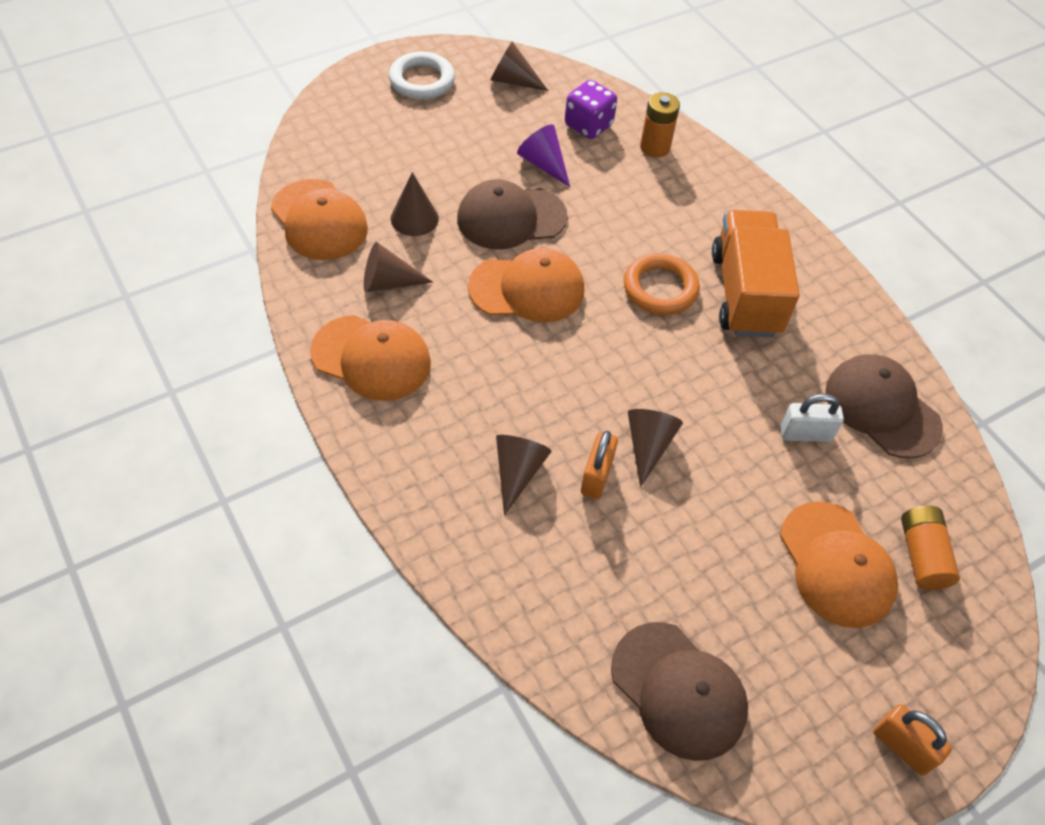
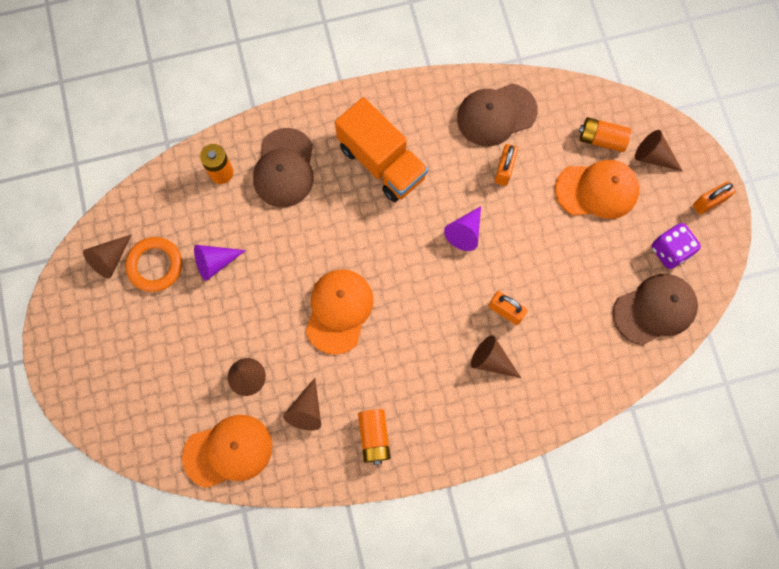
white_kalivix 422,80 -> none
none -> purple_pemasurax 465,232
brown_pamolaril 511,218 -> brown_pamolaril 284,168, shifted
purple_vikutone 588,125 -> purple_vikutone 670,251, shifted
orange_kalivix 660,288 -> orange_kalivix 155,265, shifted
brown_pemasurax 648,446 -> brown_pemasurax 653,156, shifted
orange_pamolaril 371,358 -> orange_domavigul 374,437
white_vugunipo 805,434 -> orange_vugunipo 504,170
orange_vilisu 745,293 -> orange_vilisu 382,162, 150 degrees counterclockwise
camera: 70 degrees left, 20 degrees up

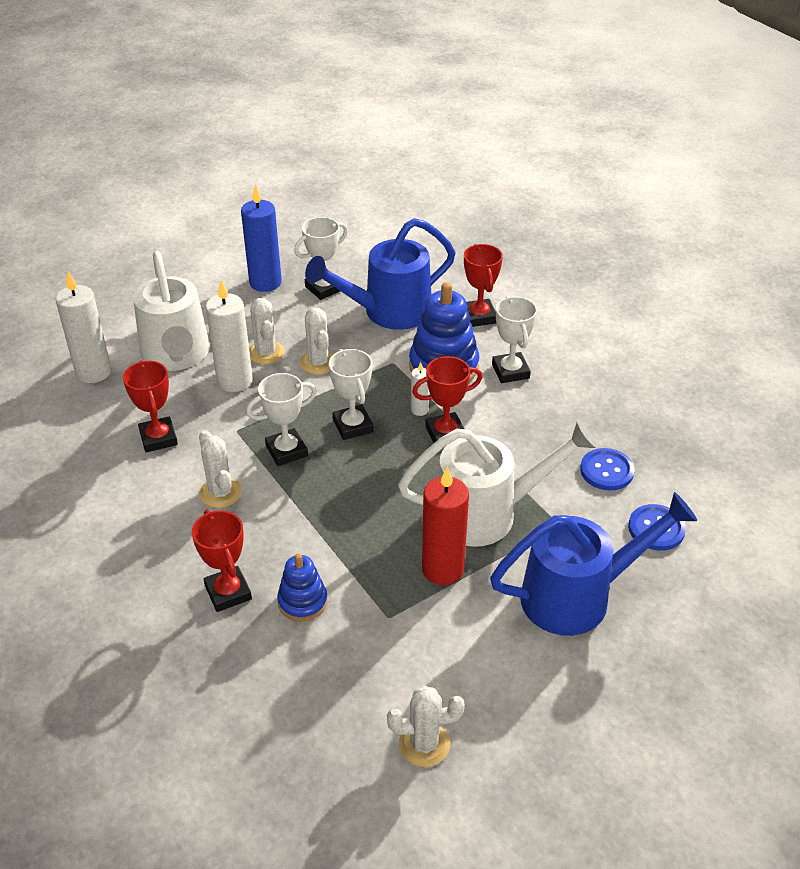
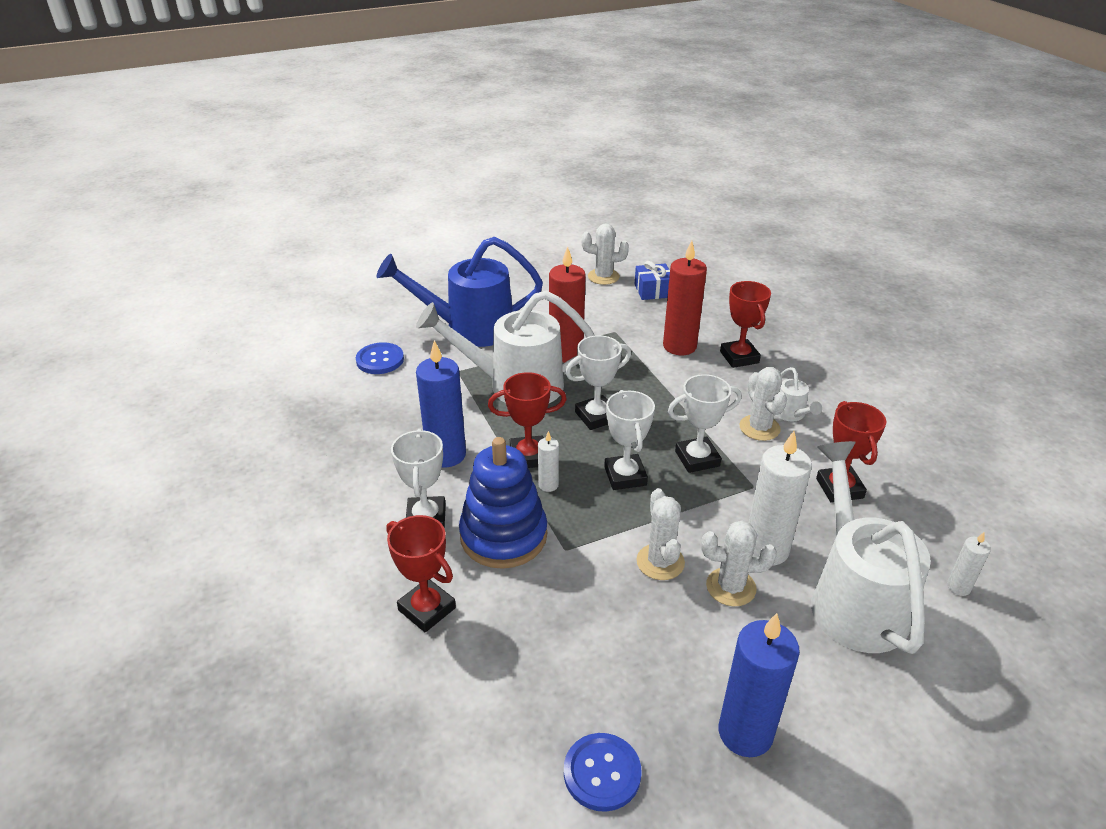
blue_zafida 388,312 -> none
none -> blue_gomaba 446,455
none -> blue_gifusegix 653,291
none -> white_zafida 791,415
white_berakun 324,288 -> white_berakun 596,416, shifted
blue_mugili 606,471 -> blue_mugili 602,773, shifted
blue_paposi 302,601 -> red_gomaba 679,346
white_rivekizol 266,353 -> white_rivekizol 731,587, 75 degrees counterclockwise
red_berakun 479,316 -> red_berakun 427,609, 45 degrees counterclockwise
white_gomaba 93,372 -> white_gomaba 958,587, x0.49
camera: 170 degrees left, 5 degrees down

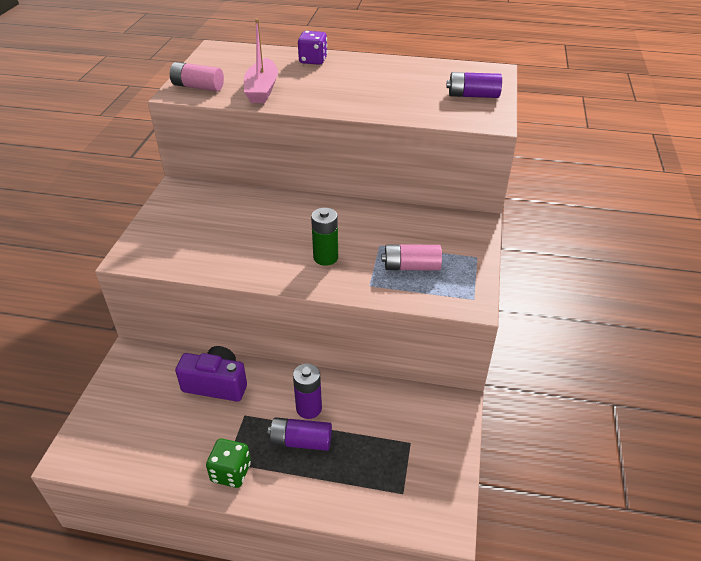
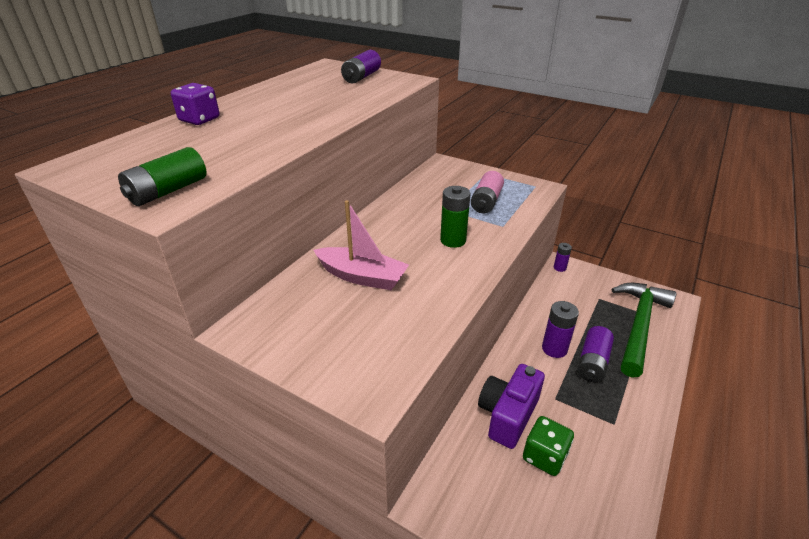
none -> purple_domavigul 559,268
none -> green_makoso 639,325
green_vikutone 231,472 -> green_vikutone 544,456, shifted
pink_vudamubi 262,90 -> pink_vudamubi 362,277, shifted
pink_domavigul 198,87 -> green_domavigul 168,191
camera: 70 degrees left, 5 degrees down

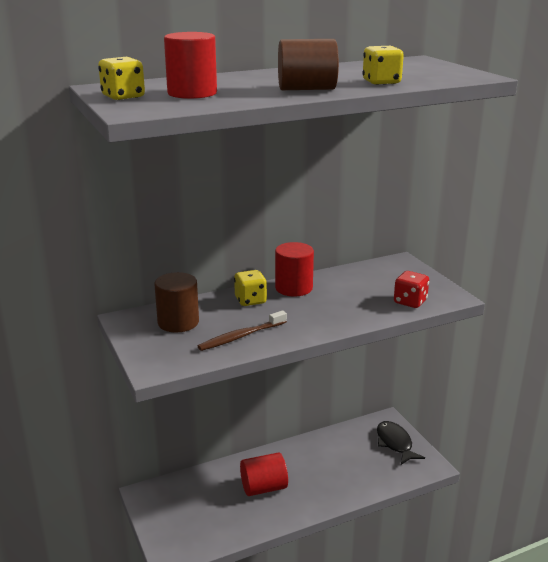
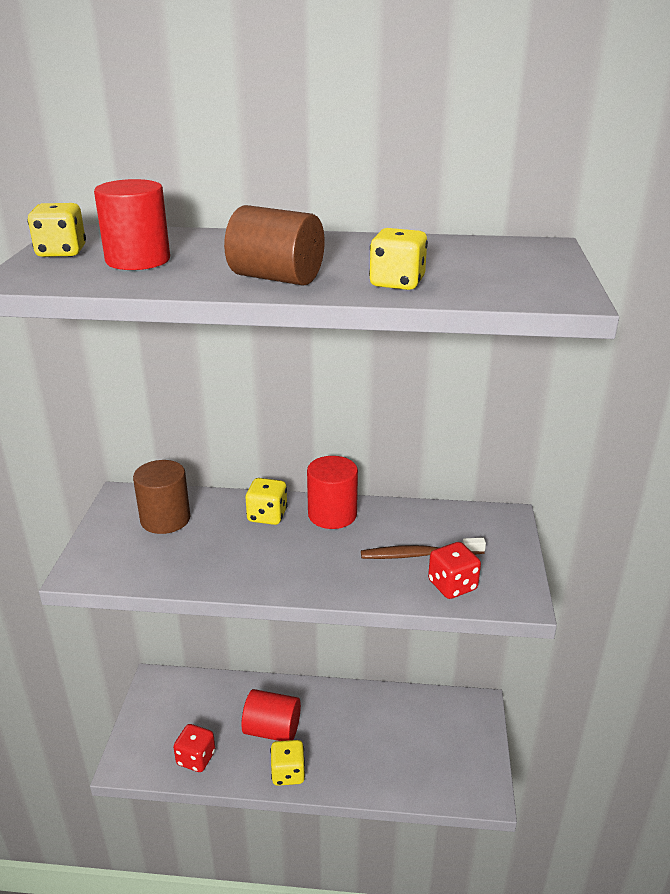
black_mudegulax 395,443 -> none
none -> red_vikutone 196,758
none -> yellow_vikutone 288,773
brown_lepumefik 241,336 -> brown_lepumefik 419,555, shifted
camera: 30 degrees right, 5 degrees up

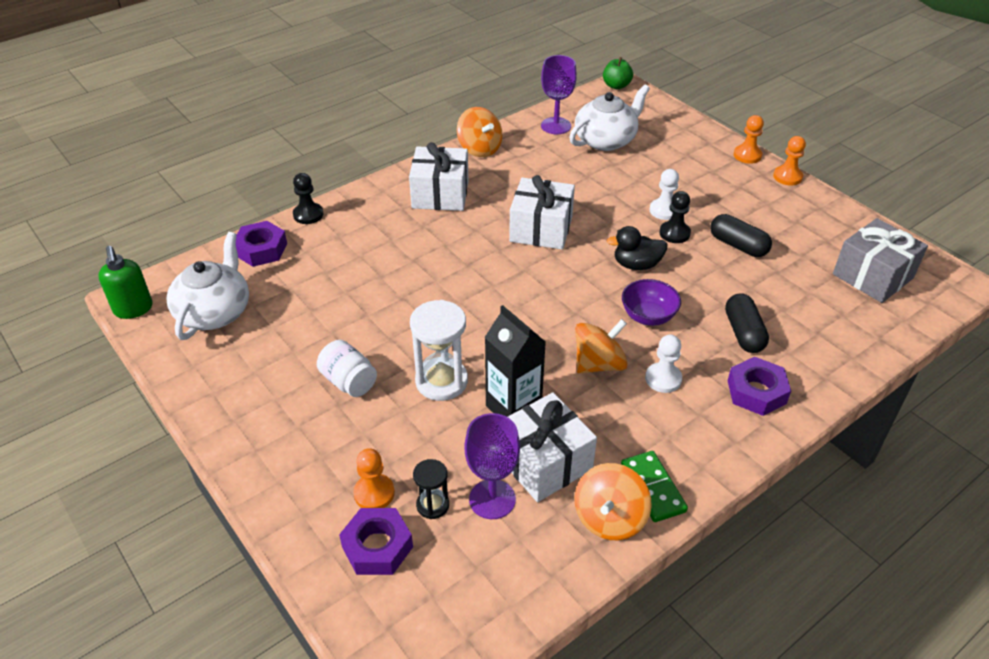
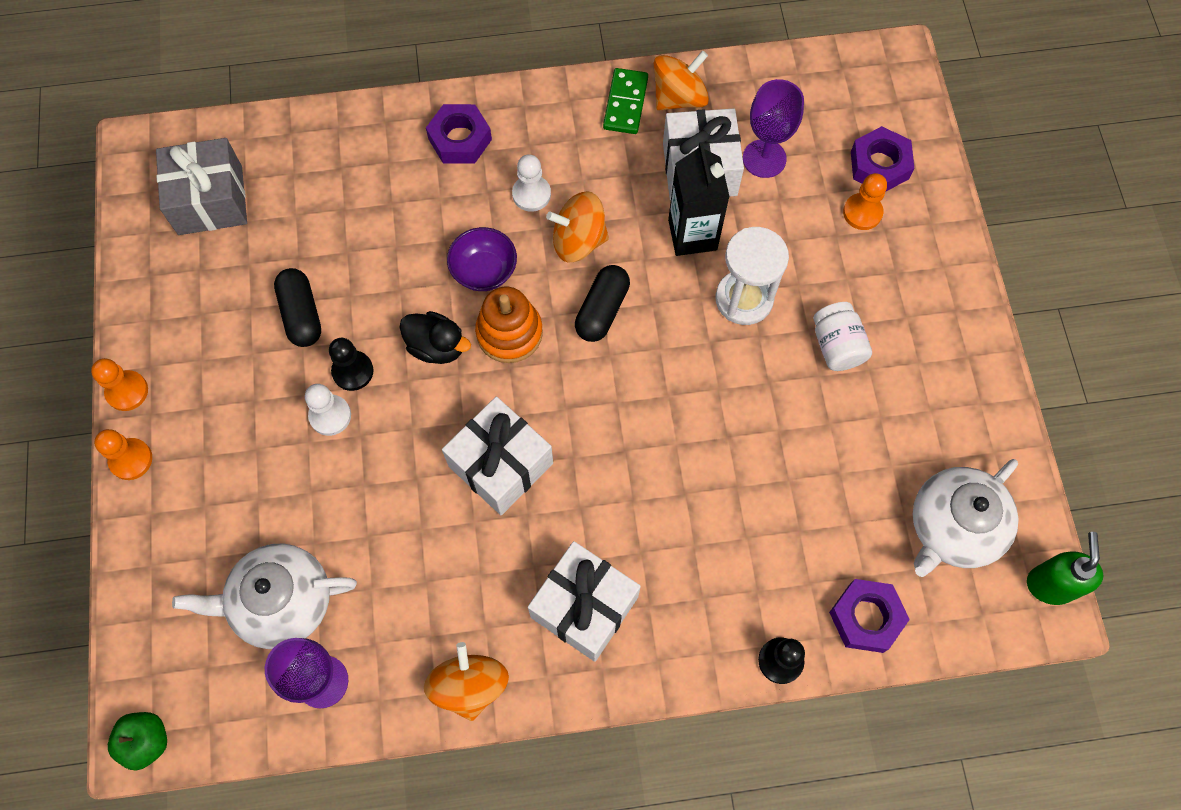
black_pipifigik 432,505 -> none
none -> orange_paposi 509,333
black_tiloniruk 743,333 -> black_tiloniruk 602,310, shifted
camera: 150 degrees left, 25 degrees up

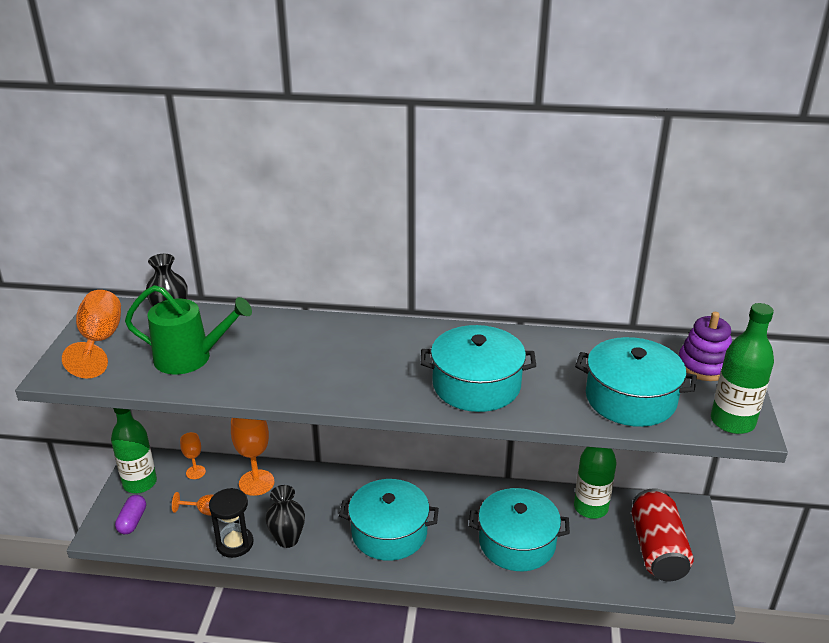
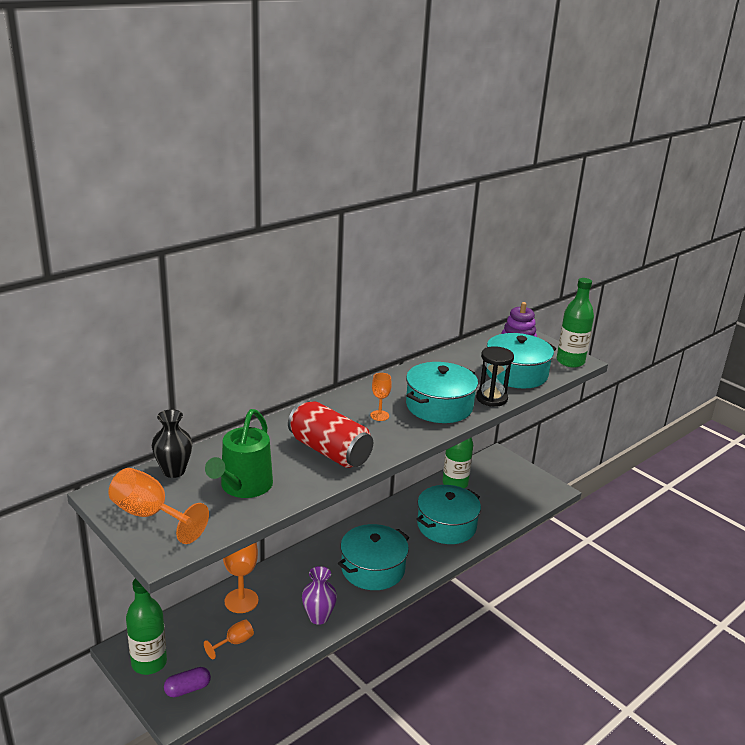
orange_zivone 195,472 -> orange_zivone 379,415, shifted
black_pipifigik 235,543 -> black_pipifigik 491,398, shifted
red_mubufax 657,549 -> red_mubufax 329,451, shifted
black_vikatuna 287,539 -> purple_vikatuna 318,617
purple_tiloniruk 132,521 -> purple_tiloniruk 187,689, 75 degrees counterclockwise
green_zafida 190,358 -> green_zafida 243,486, 150 degrees clockwise
camera: 50 degrees left, 5 degrees down

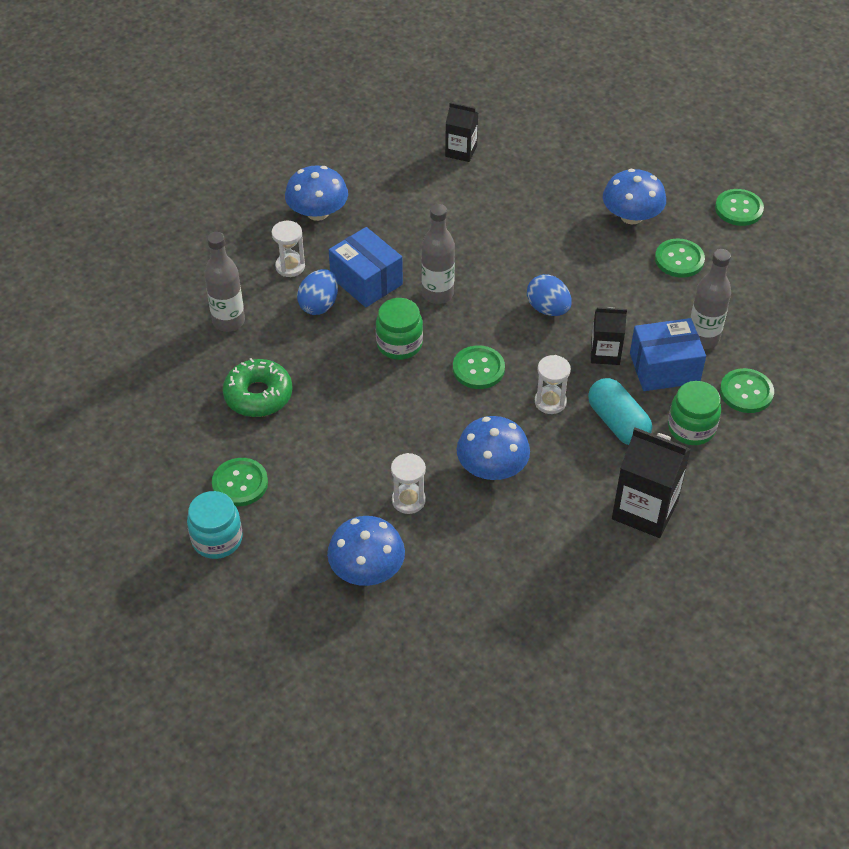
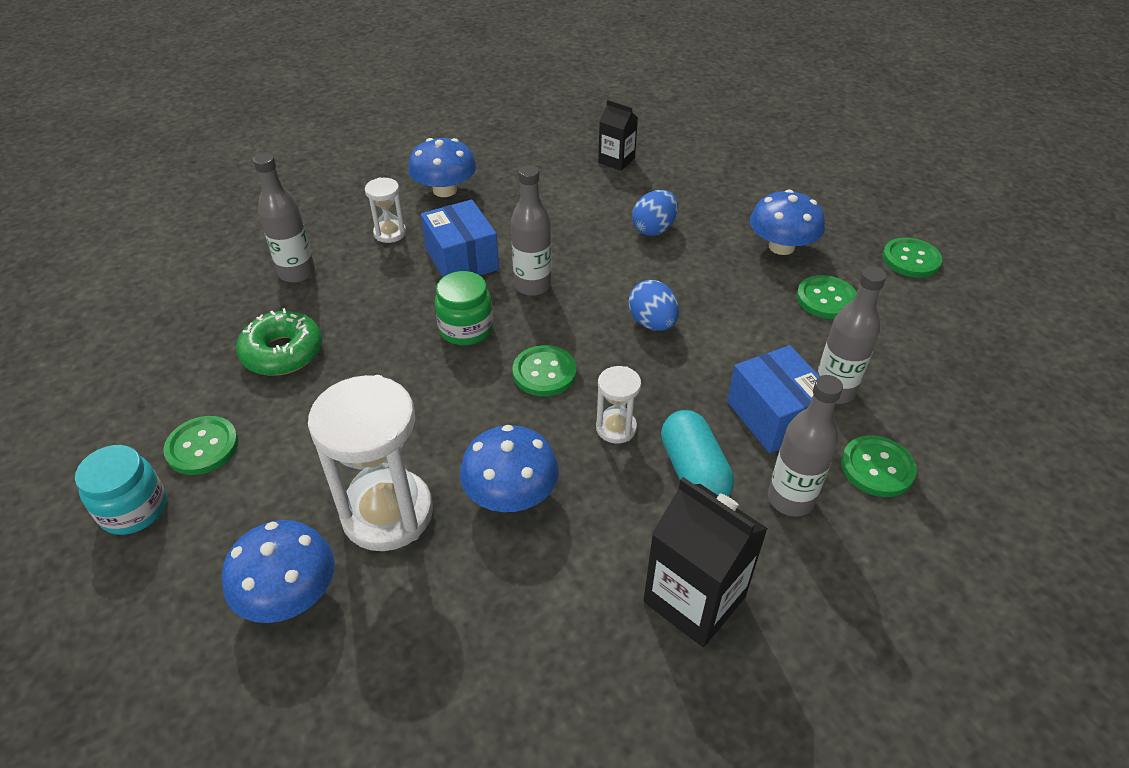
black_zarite 605,353 -> none
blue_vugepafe 319,305 -> blue_vugepafe 653,229, shifted
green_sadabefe 691,428 -> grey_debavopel 790,499
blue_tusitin 664,368 -> blue_tusitin 774,416, 60 degrees clockwise
white_pipifigik 408,500 -> white_pipifigik 387,513, x2.04
camera: 15 degrees right, 5 degrees down

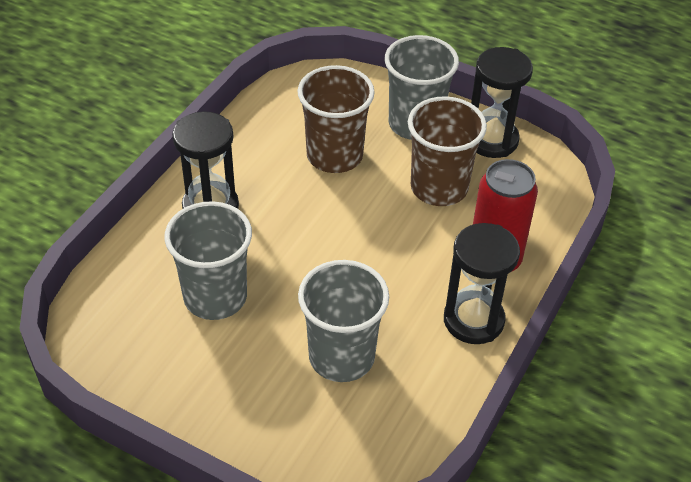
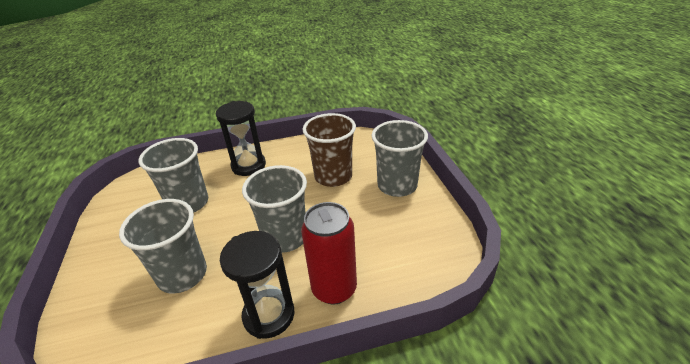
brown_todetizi 439,187 -> none
black_pipifigik 492,140 -> none
none -> grey_todetizi 285,237
camera: 50 degrees right, 10 degrees down

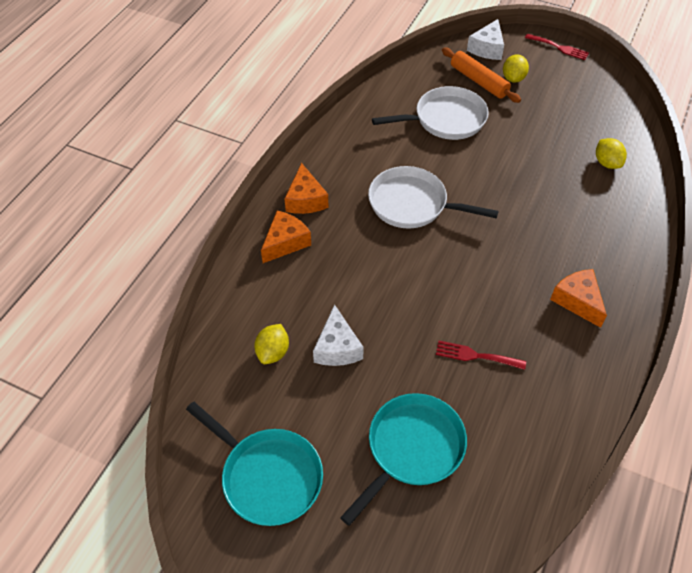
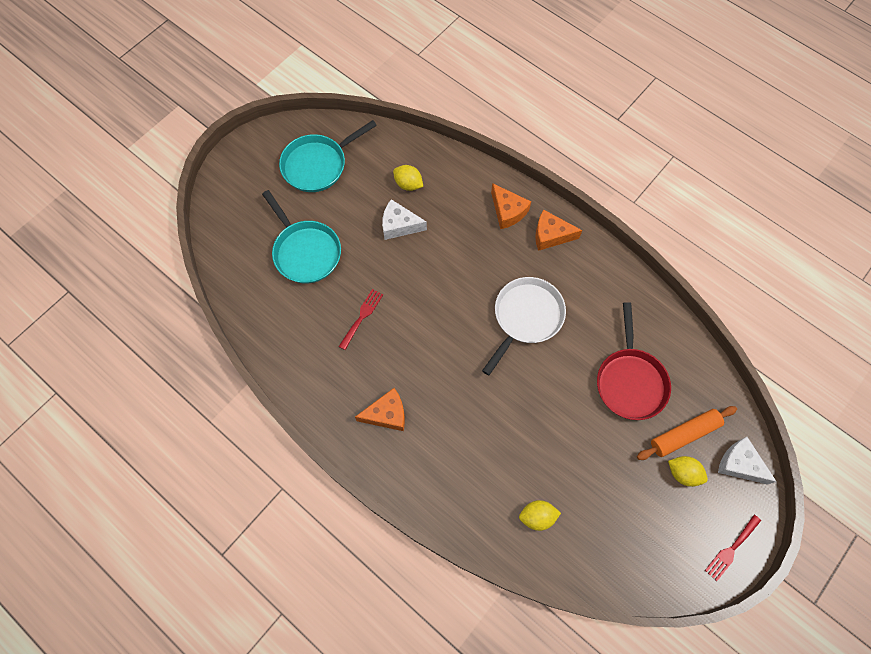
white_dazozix 445,119 -> red_dazozix 630,381
camera: 105 degrees right, 15 degrees up

